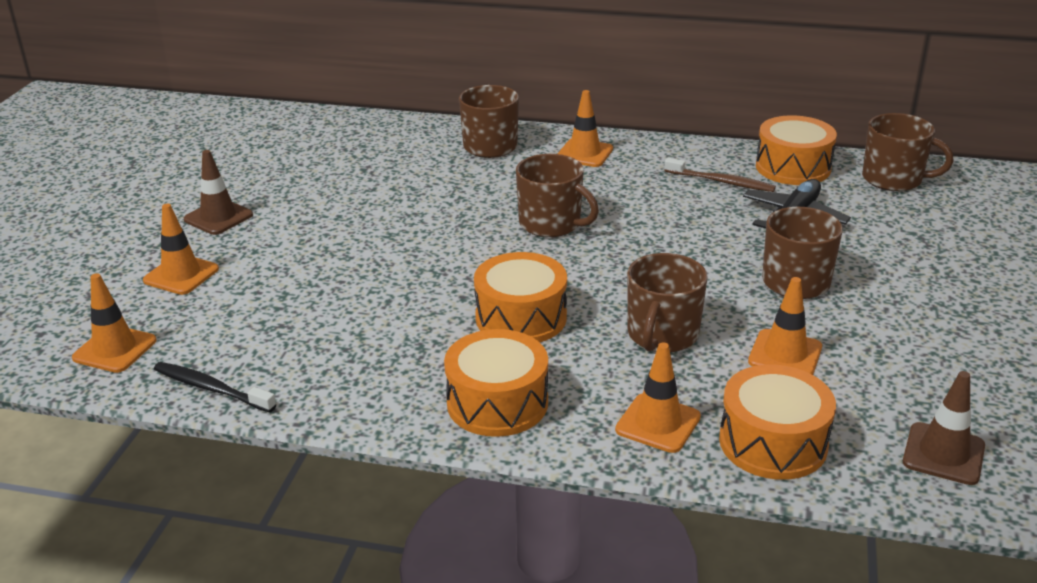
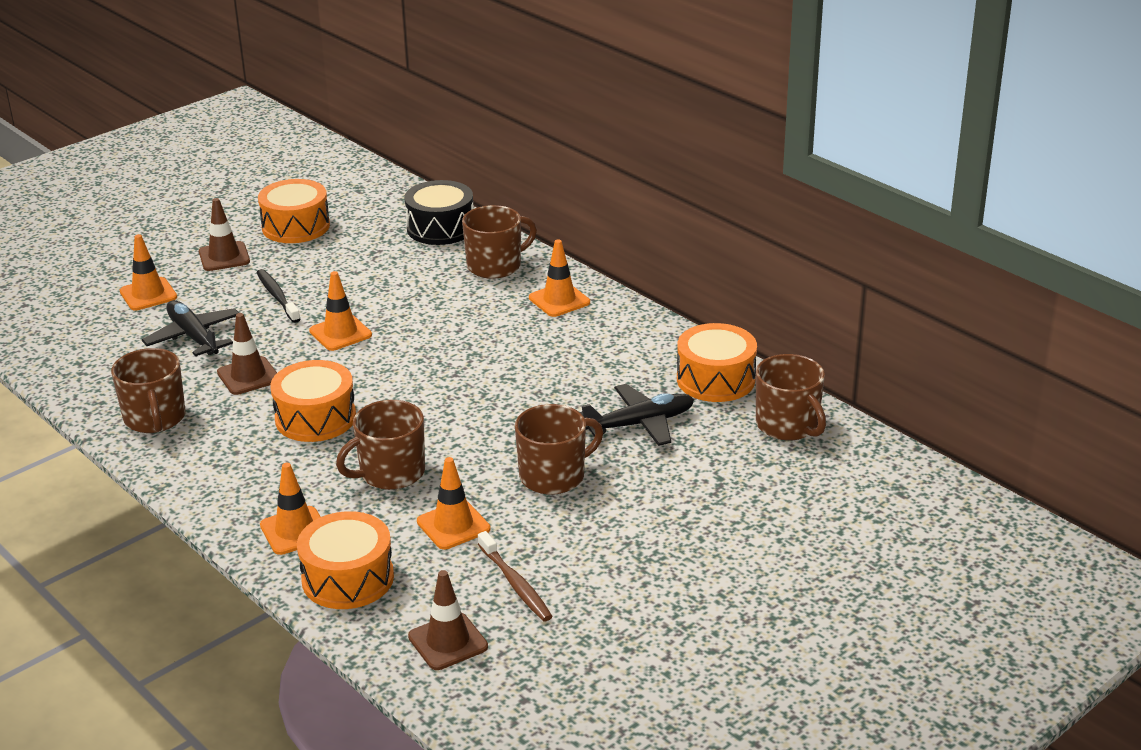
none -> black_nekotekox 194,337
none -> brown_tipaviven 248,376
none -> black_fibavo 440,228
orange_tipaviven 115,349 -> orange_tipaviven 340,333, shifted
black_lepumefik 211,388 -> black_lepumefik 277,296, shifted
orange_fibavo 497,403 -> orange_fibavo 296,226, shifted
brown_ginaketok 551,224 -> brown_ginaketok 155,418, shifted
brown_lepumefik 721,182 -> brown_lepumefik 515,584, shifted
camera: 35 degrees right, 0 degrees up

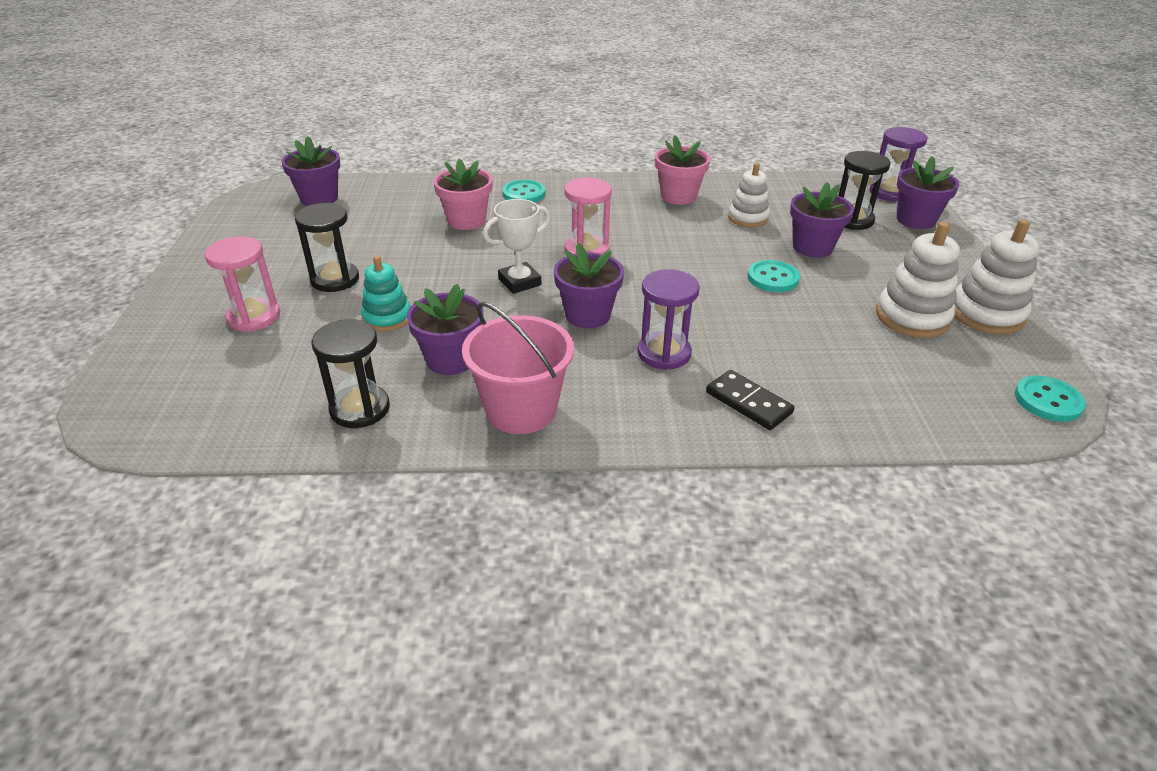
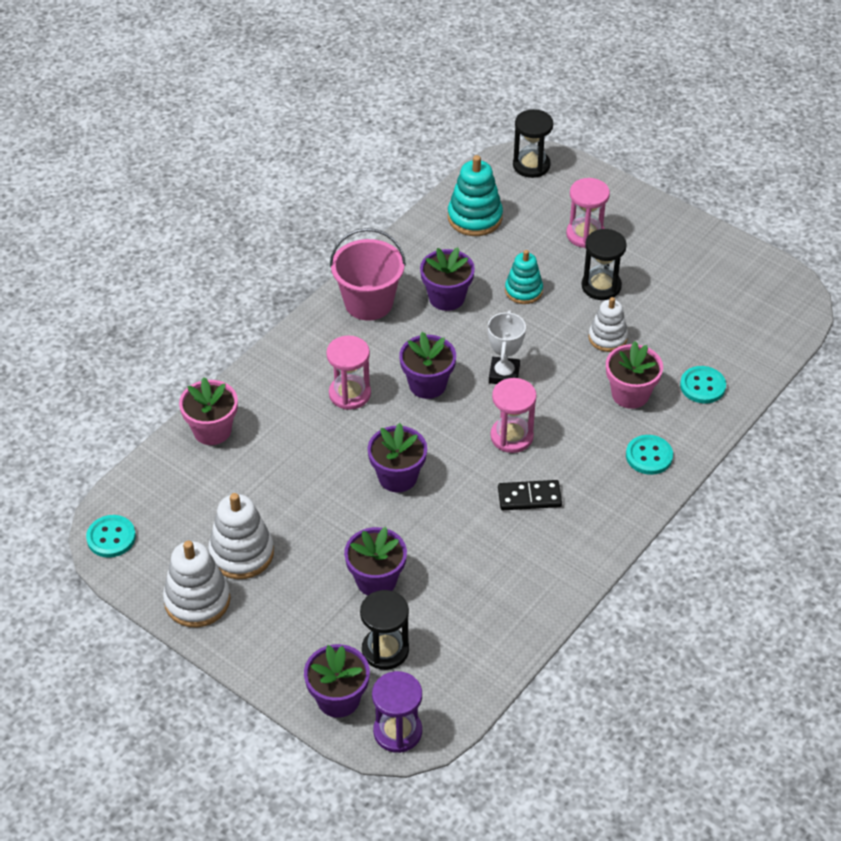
none -> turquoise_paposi 475,217
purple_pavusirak 319,198 -> purple_pavusirak 397,477, shifted
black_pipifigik 360,409 -> black_pipifigik 531,165, shifted
pink_pavusirak 678,196 -> pink_pavusirak 212,430, shifted
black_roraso 748,402 -> black_roraso 529,497, shifted
white_paposi 748,218 -> white_paposi 607,338, shifted
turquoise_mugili 773,278 -> turquoise_mugili 702,386, shifted
purple_pipifigik 664,353 -> pink_pipifigik 350,394
camera: 130 degrees right, 10 degrees up

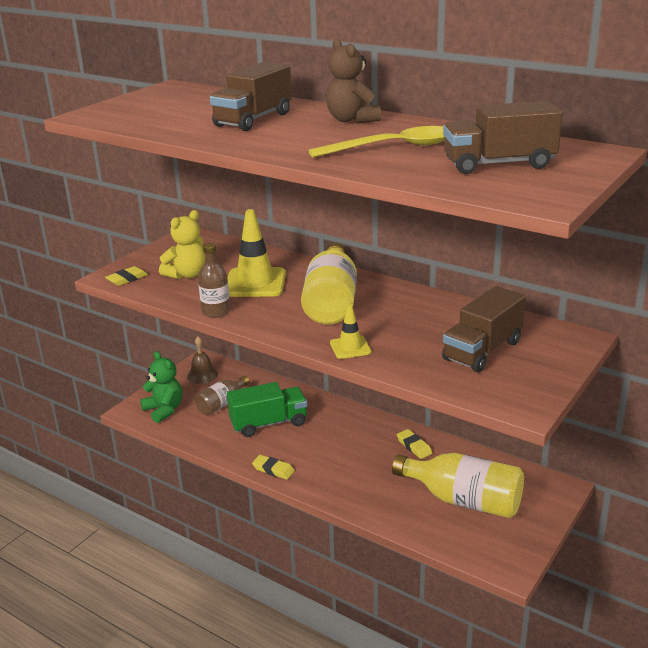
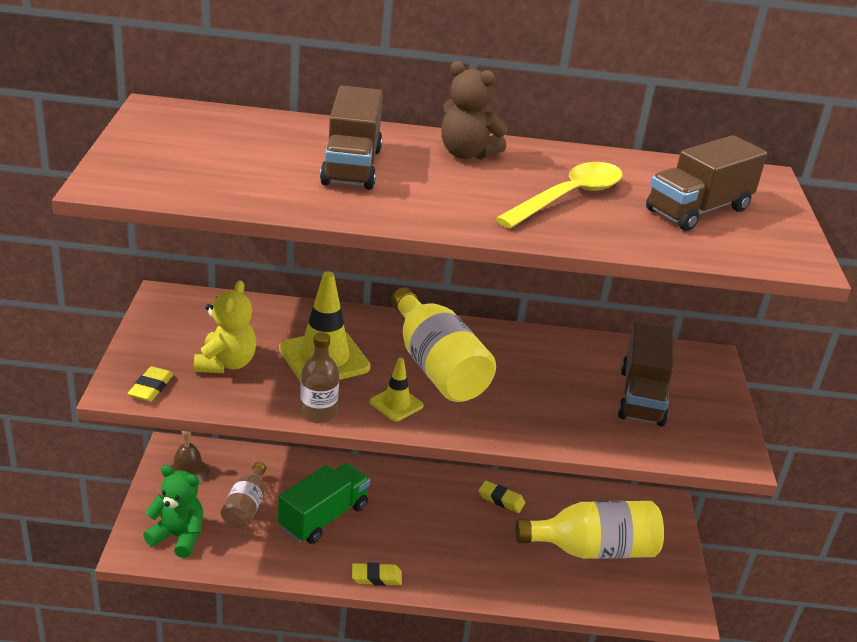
yellow_tipaviven 350,347 -> yellow_tipaviven 396,404, shifted
camera: 35 degrees left, 5 degrees up

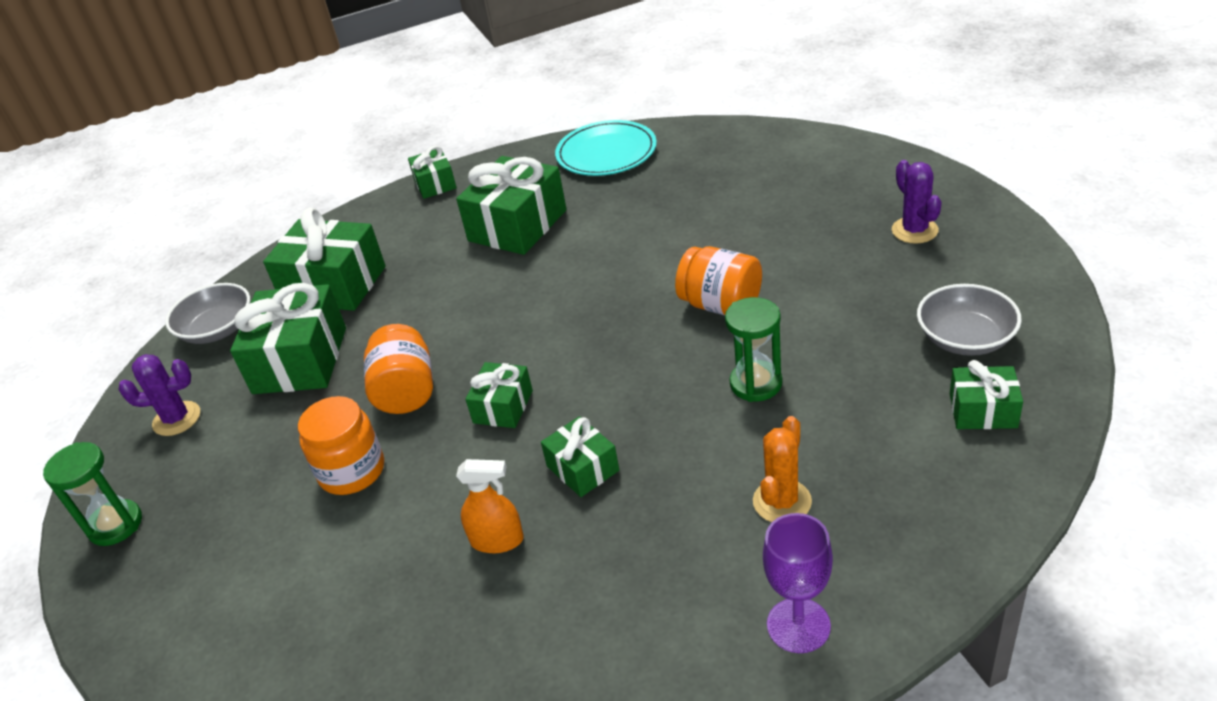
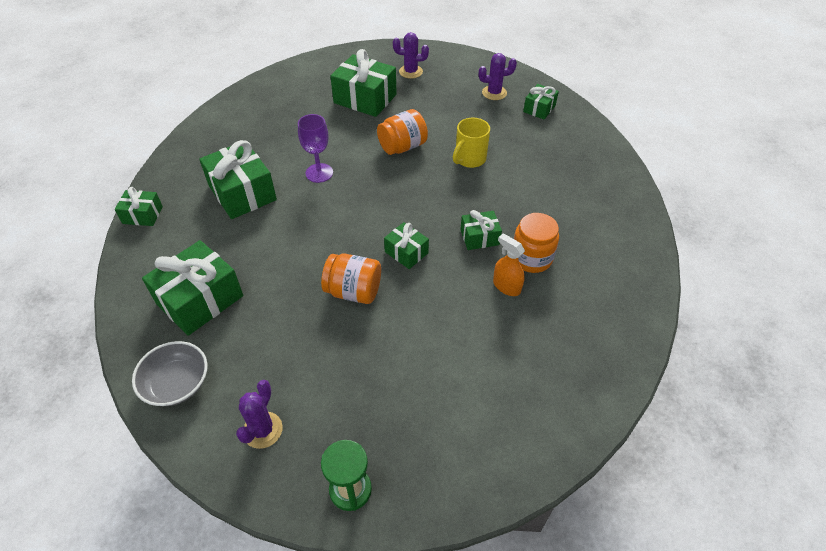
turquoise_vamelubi 606,153 -> none
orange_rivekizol 782,501 -> none
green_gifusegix 300,360 -> green_gifusegix 365,99, shifted
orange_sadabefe 352,471 -> orange_sadabefe 531,258, shifted
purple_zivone 798,625 -> purple_zivone 319,173, shifted
green_pipifigik 756,383 -> yellow_ginaketok 469,159
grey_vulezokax 965,338 -> purple_rivekizol 494,93
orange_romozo 497,540 -> orange_romozo 506,286, 75 degrees counterclockwise
camera: 70 degrees left, 10 degrees up

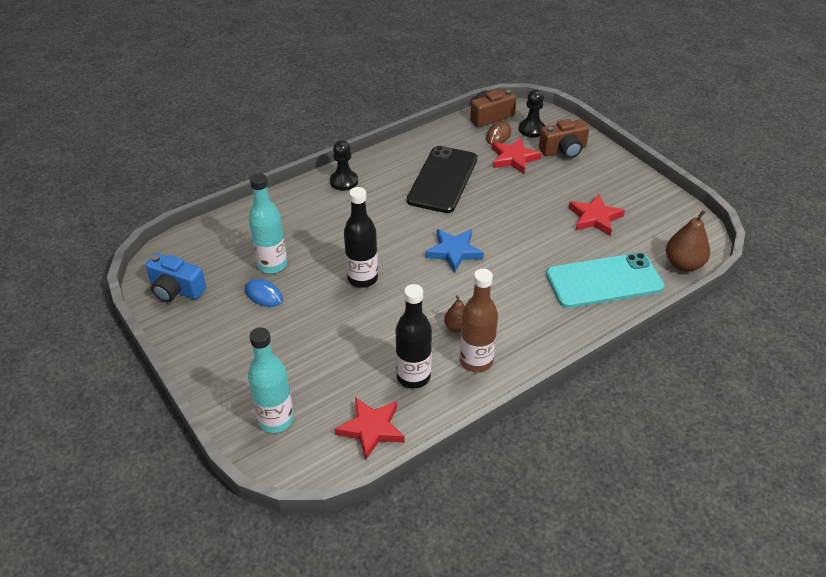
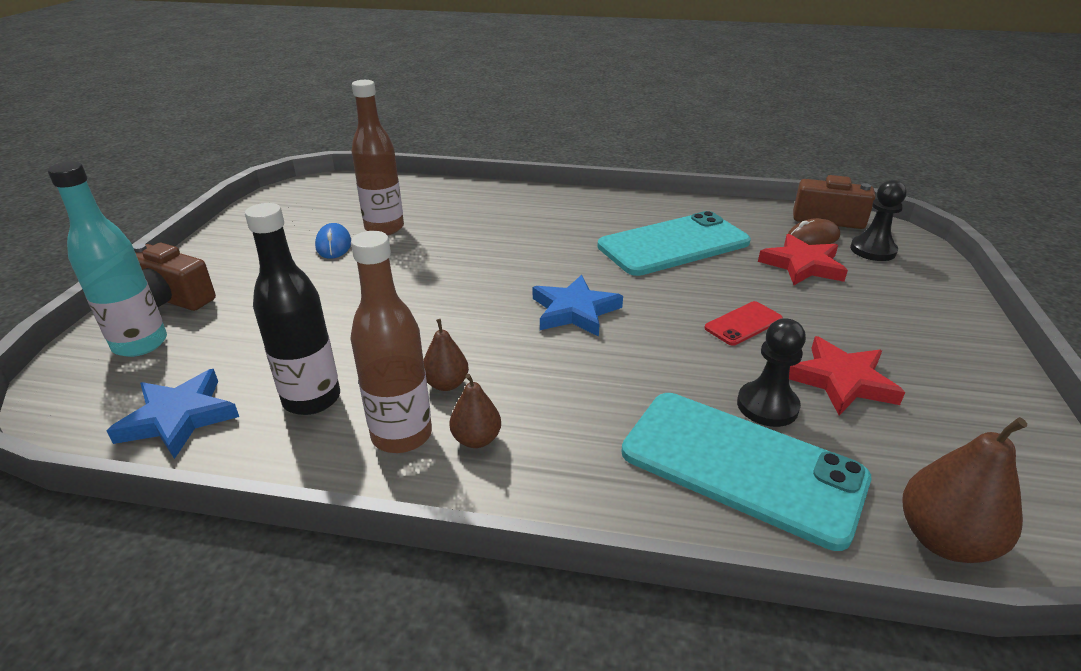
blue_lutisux 176,290 -> none
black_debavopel 362,278 -> none
none -> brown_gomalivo 476,439
none -> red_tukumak 743,323
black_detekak 344,181 -> black_detekak 767,406, shifted
brown_lutisux 564,150 -> brown_lutisux 171,299, shifted
turquoise_debavopel 272,264 -> brown_debavopel 384,228
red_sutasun 371,429 -> blue_sutasun 179,417
black_tukumak 443,179 -> turquoise_tukumak 673,244
camera: 45 degrees right, 10 degrees down

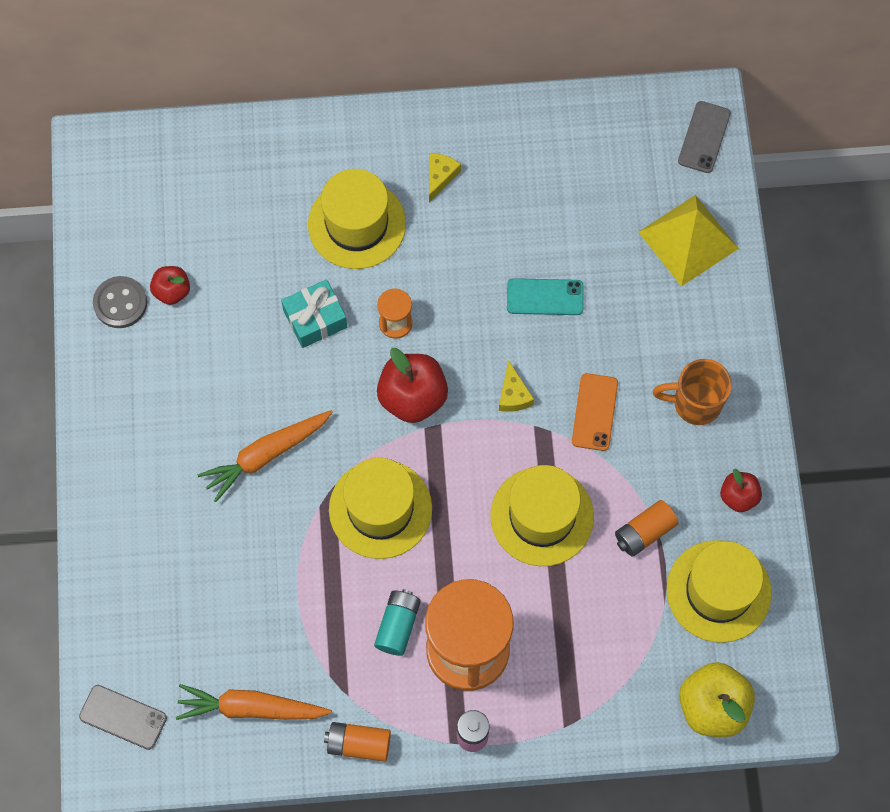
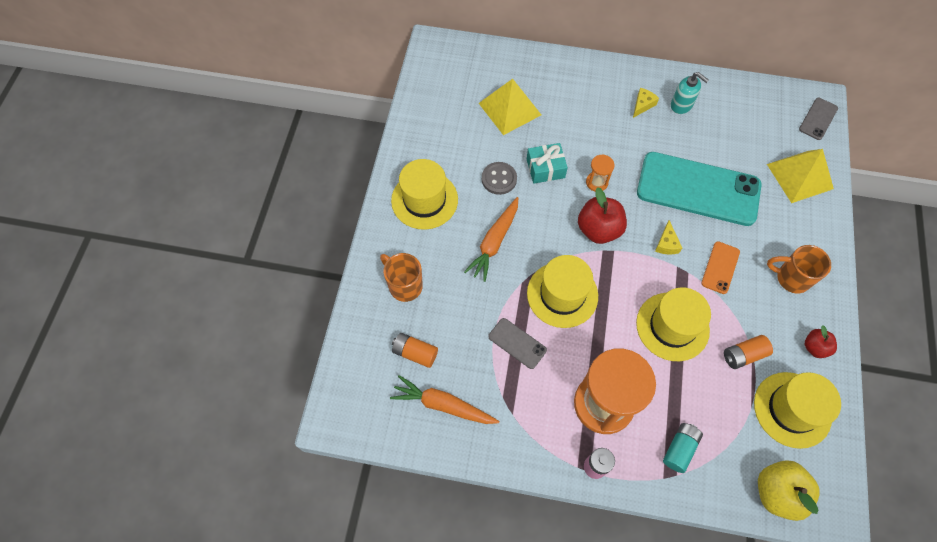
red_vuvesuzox 172,291 -> none
none -> orange_ginaketok 404,285
none -> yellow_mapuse 509,109
none -> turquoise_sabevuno 681,105
grey_tukumak 123,717 -> grey_tukumak 517,343, shifted
grey_mugili 120,303 -> grey_mugili 499,179, shifted
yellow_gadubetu 357,224 -> yellow_gadubetu 424,200, shifted
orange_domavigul 358,744 -> orange_domavigul 415,353, shifted
turquoise_domavigul 398,625 -> turquoise_domavigul 679,449, shifted
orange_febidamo 266,455 -> orange_febidamo 494,242, 45 degrees counterclockwise
turquoise_tukumak 545,297 -> turquoise_tukumak 698,189, x2.30
camera: 15 degrees right, 5 degrees down

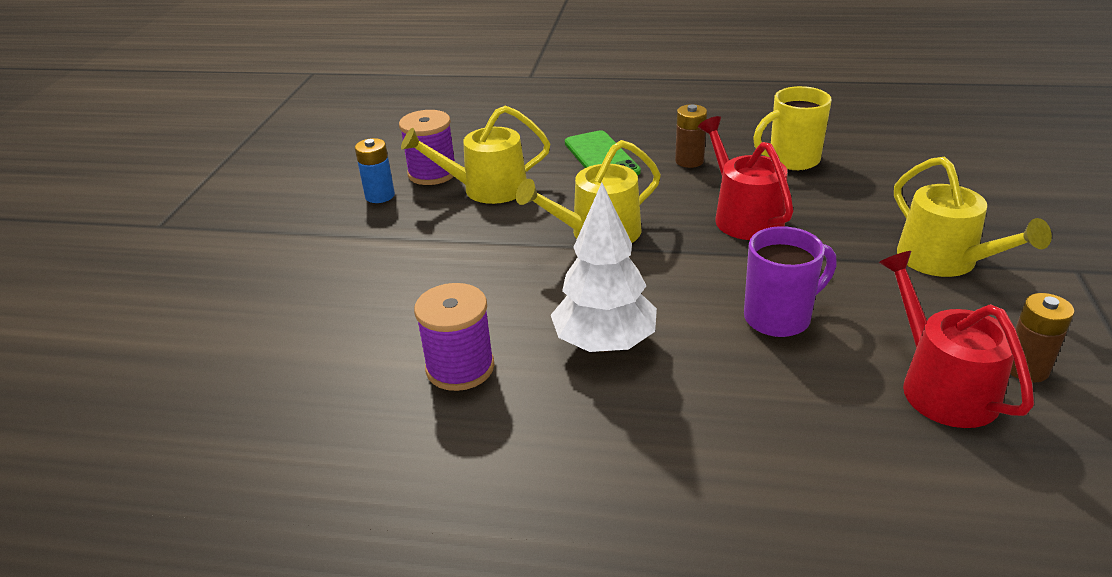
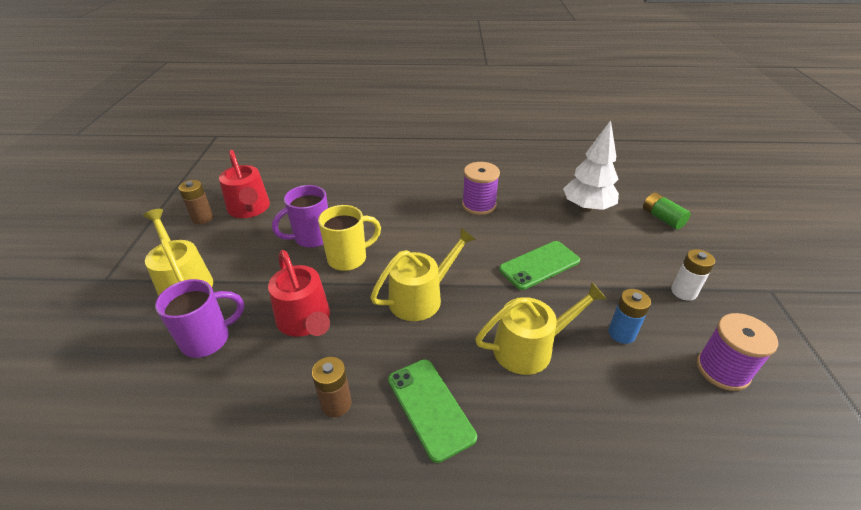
none -> purple_ginaketok 208,339
none -> green_tukumak 539,265
none -> green_domavigul 662,218
none -> white_domavigul 683,292
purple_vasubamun 432,173 -> purple_vasubamun 722,370, shifted
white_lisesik 605,344 -> white_lisesik 587,207, shifted
yellow_ginaketok 791,160 -> yellow_ginaketok 349,258, shifted
camera: 170 degrees right, 5 degrees up

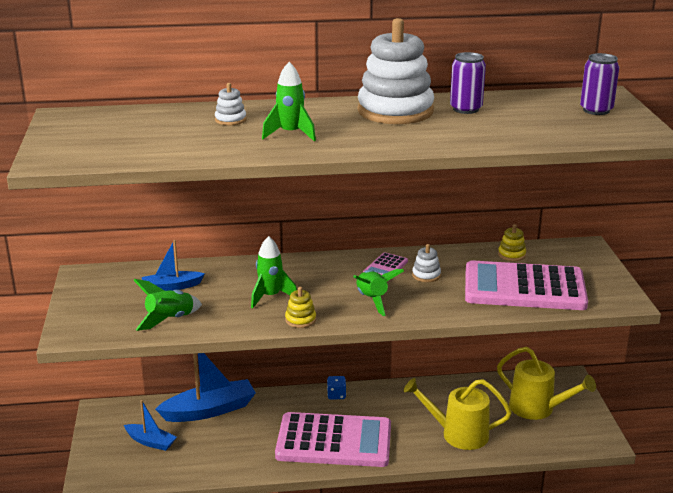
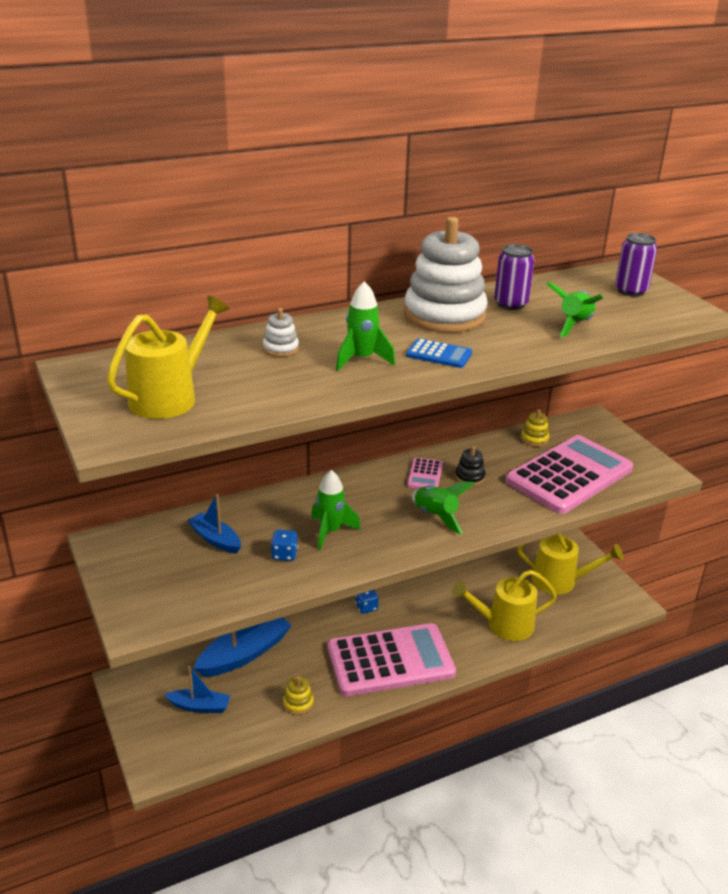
none -> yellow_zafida 170,397
none -> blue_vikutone 284,554
none -> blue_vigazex 439,354
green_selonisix 170,320 -> green_selonisix 574,325, shifted
yellow_paposi 300,320 -> yellow_paposi 298,703, shifted
white_paposi 426,275 -> black_paposi 470,477
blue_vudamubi 171,287 -> blue_vudamubi 215,539, 75 degrees clockwise
pink_vigazex 524,288 -> pink_vigazex 569,475, 150 degrees clockwise
camera: 20 degrees left, 5 degrees up

